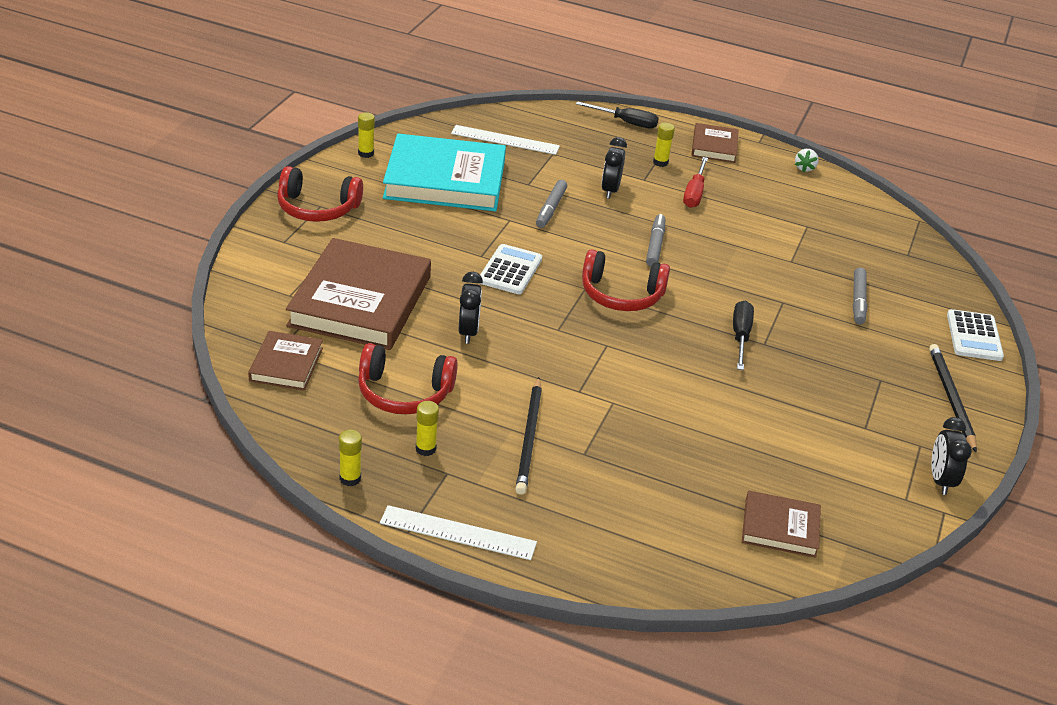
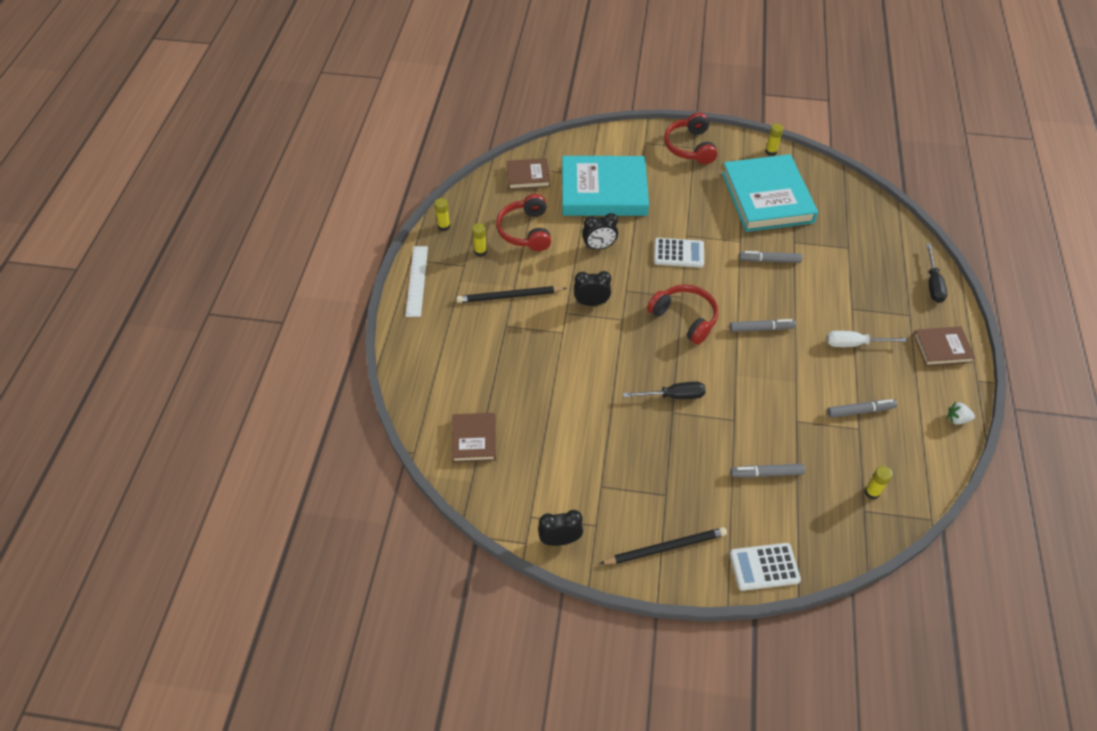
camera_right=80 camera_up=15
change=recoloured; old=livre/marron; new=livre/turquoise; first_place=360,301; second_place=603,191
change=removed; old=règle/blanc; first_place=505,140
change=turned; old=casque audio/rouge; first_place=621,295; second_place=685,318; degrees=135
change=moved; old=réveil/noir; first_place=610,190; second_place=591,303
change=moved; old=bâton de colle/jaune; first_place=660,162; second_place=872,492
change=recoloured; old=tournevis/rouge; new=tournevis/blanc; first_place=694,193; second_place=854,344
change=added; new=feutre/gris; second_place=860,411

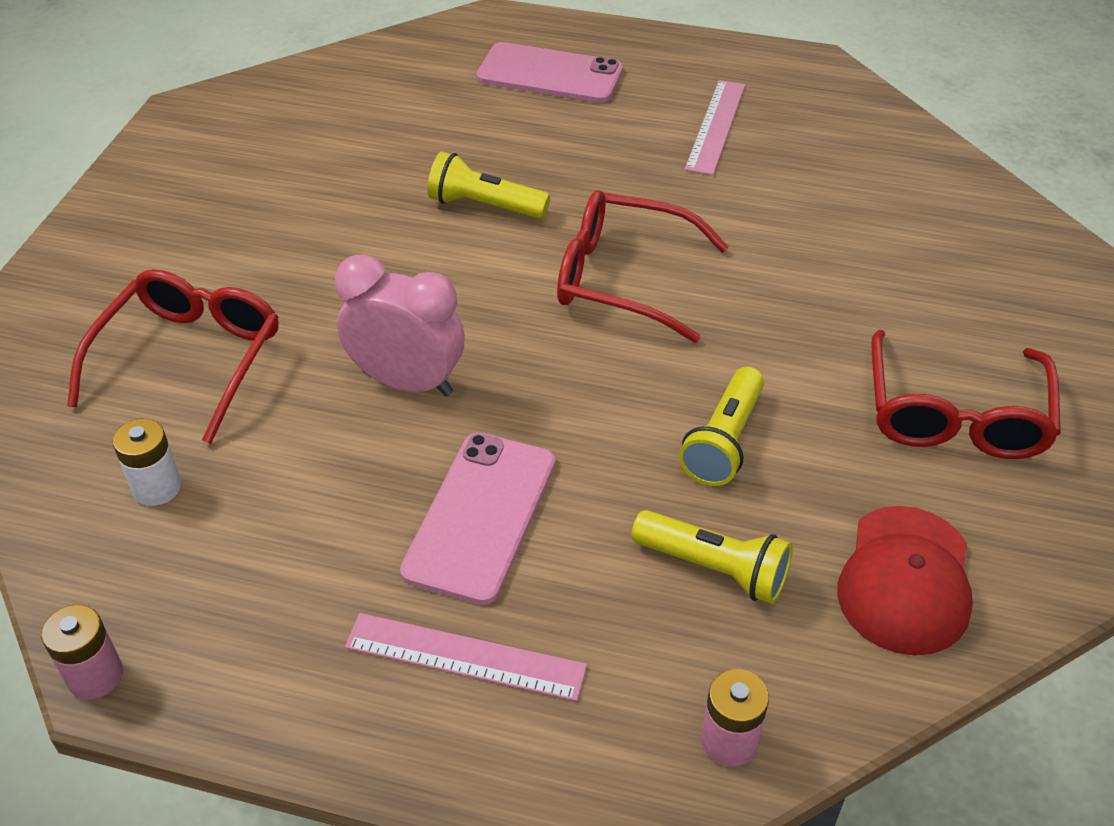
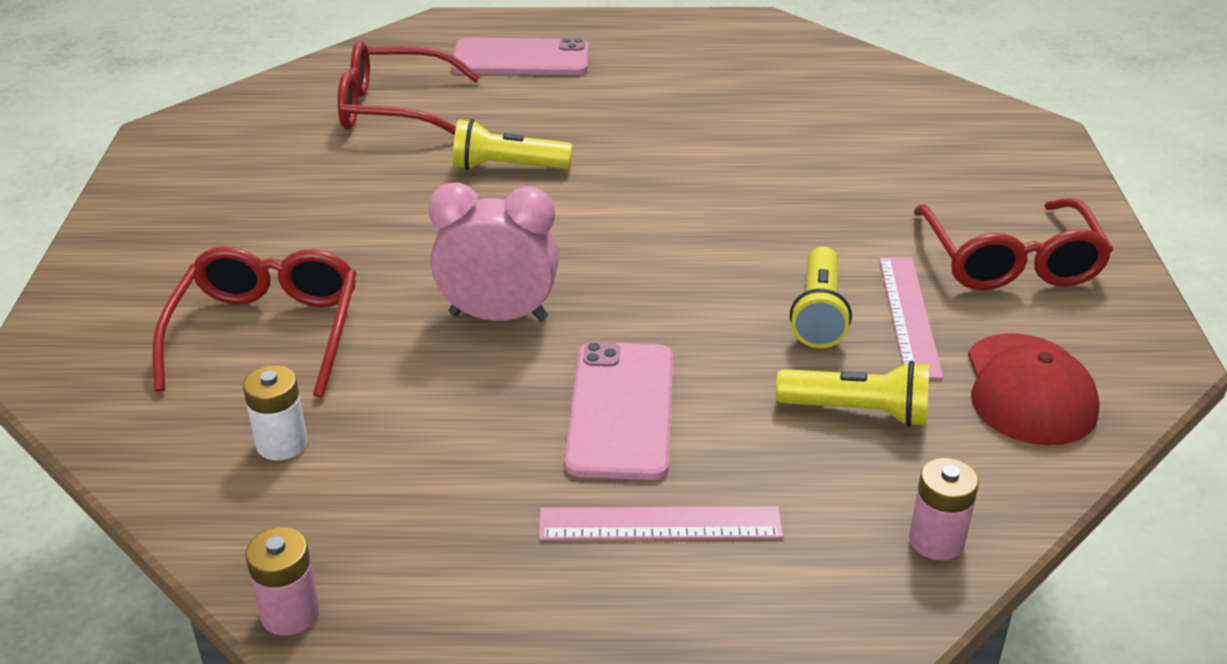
camera_right=-15 camera_up=-10
change=moved; old=lunettes/rouge; first_place=624,278; second_place=395,109
change=moved; old=règle/rose; first_place=715,126; second_place=908,315

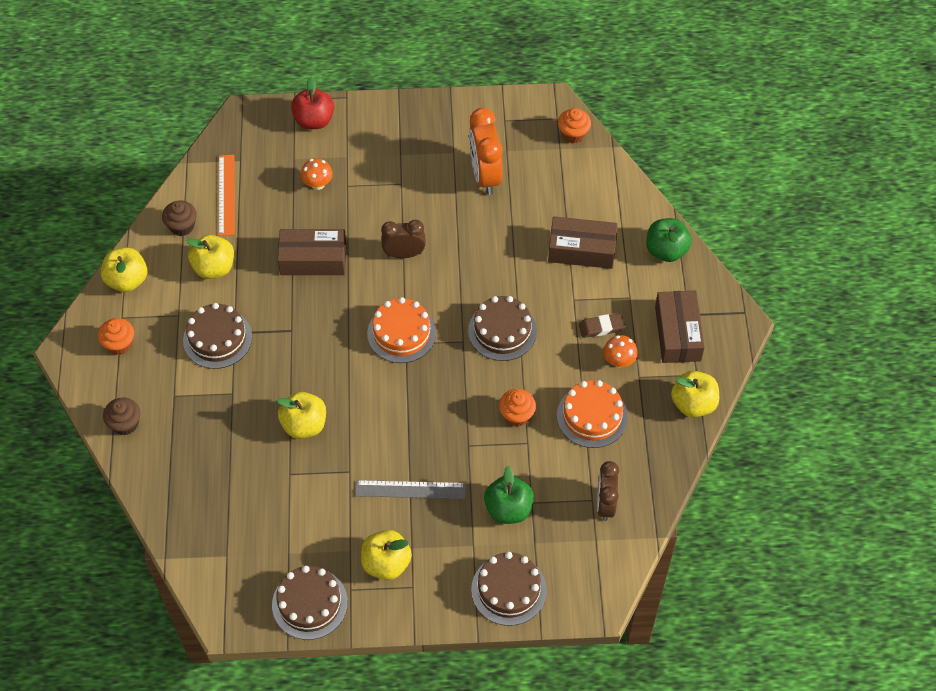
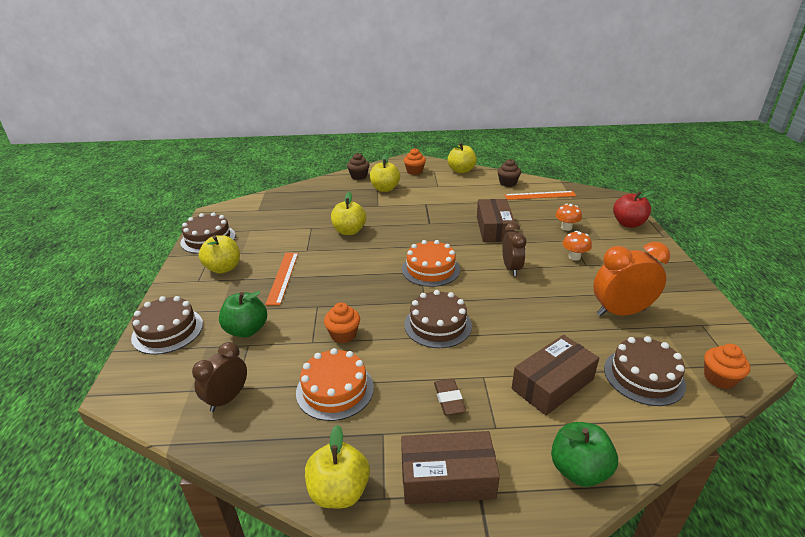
camera_right=90 camera_up=-25
change=moved; old=gâteau/marron; first_place=217,338; second_place=644,376
change=moved; old=pomme/jaune; first_place=214,268; second_place=385,189
change=recoloured; old=règle/gris; new=règle/orange; first_place=410,489; second_place=283,277
change=turned; old=boîte/marron; first_place=582,250; second_place=552,384; degrees=45
change=turned; old=réveil/marron; first_place=605,504; second_place=227,399; degrees=-60
change=moved; old=champignon/orange; first_place=619,361; second_place=574,257

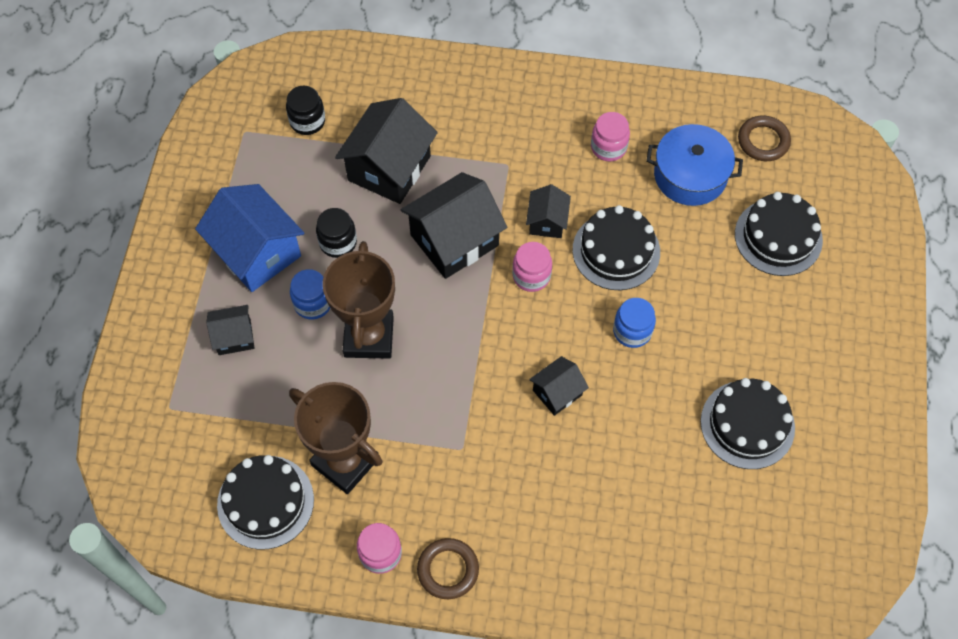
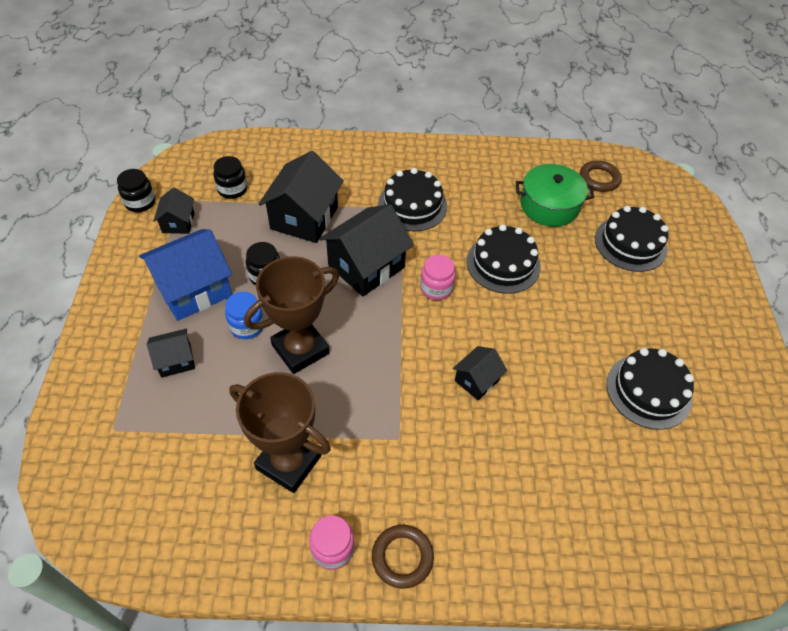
camera_right=-10 camera_up=-10
change=turned; old=maison/bleu; first_place=257,252; second_place=194,289; degrees=-75
change=moved; old=gâteau/noir; first_place=265,502; second_place=412,205
change=turned; old=trophée/marron; first_place=369,337; second_place=300,349; degrees=60
change=moved; old=maison/noir; first_place=547,221; second_place=178,223
change=removed; old=bocal/rose; first_place=608,147
change=removed; old=bocal/bleu; first_place=632,331
change=recoloured; old=marmite/bleu; new=marmite/vert; first_place=690,175; second_place=549,205
change=added; new=bocal/noir; second_place=140,202

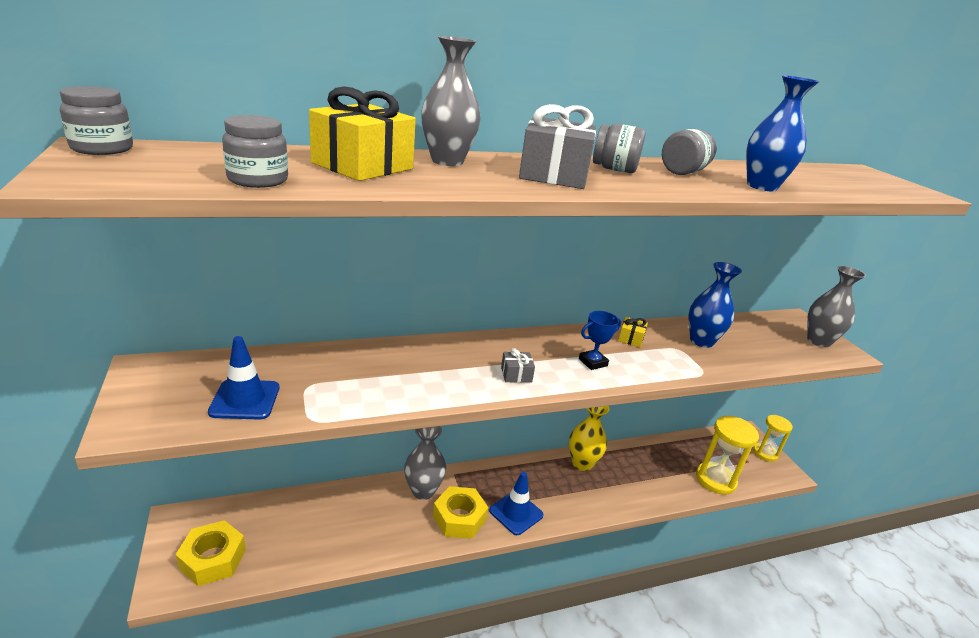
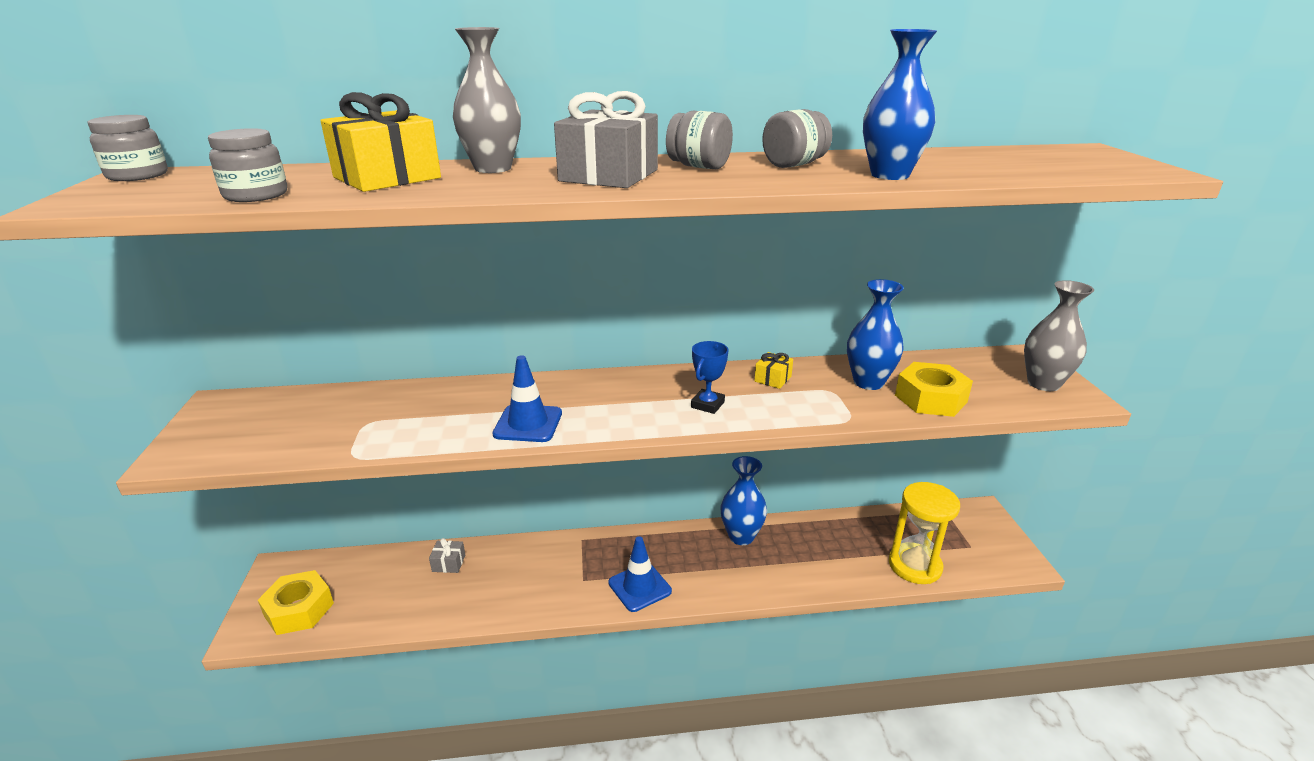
camera_right=15 camera_up=0
change=moved; old=cône de chantier/bleu; first_place=245,400; second_place=528,424
change=removed; old=vase/gris; first_place=423,491
change=moved; old=écrou/jaune; first_place=459,518; second_place=930,398
change=moved; old=cadeau/gris; first_place=516,374; second_place=448,563
change=recoloured; old=vase/jaune; new=vase/bleu; first_place=582,463; second_place=741,536
change=turned; old=trophée/bleu; first_place=592,362; second_place=707,404; degrees=-45
change=removed; old=sablier/jaune; first_place=765,453

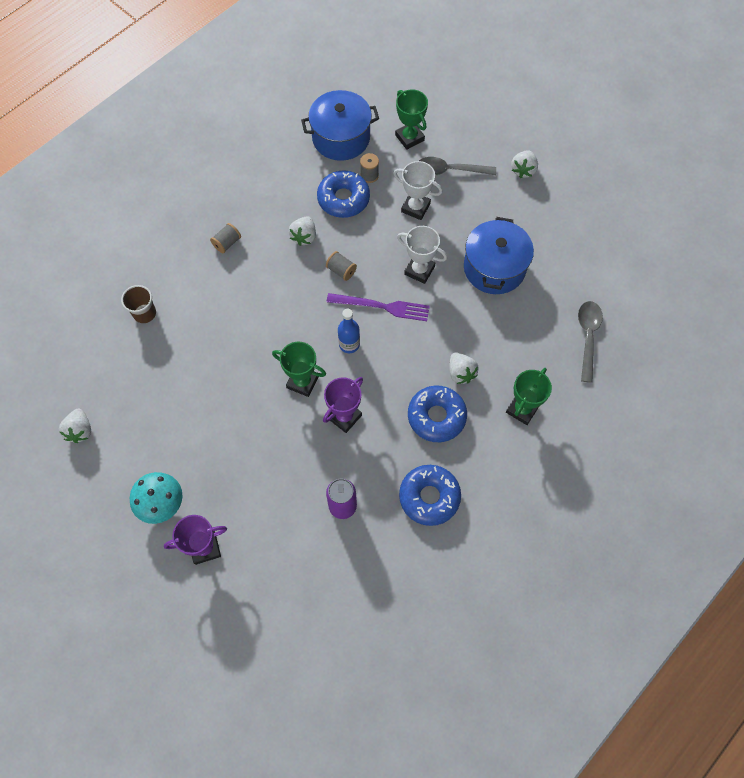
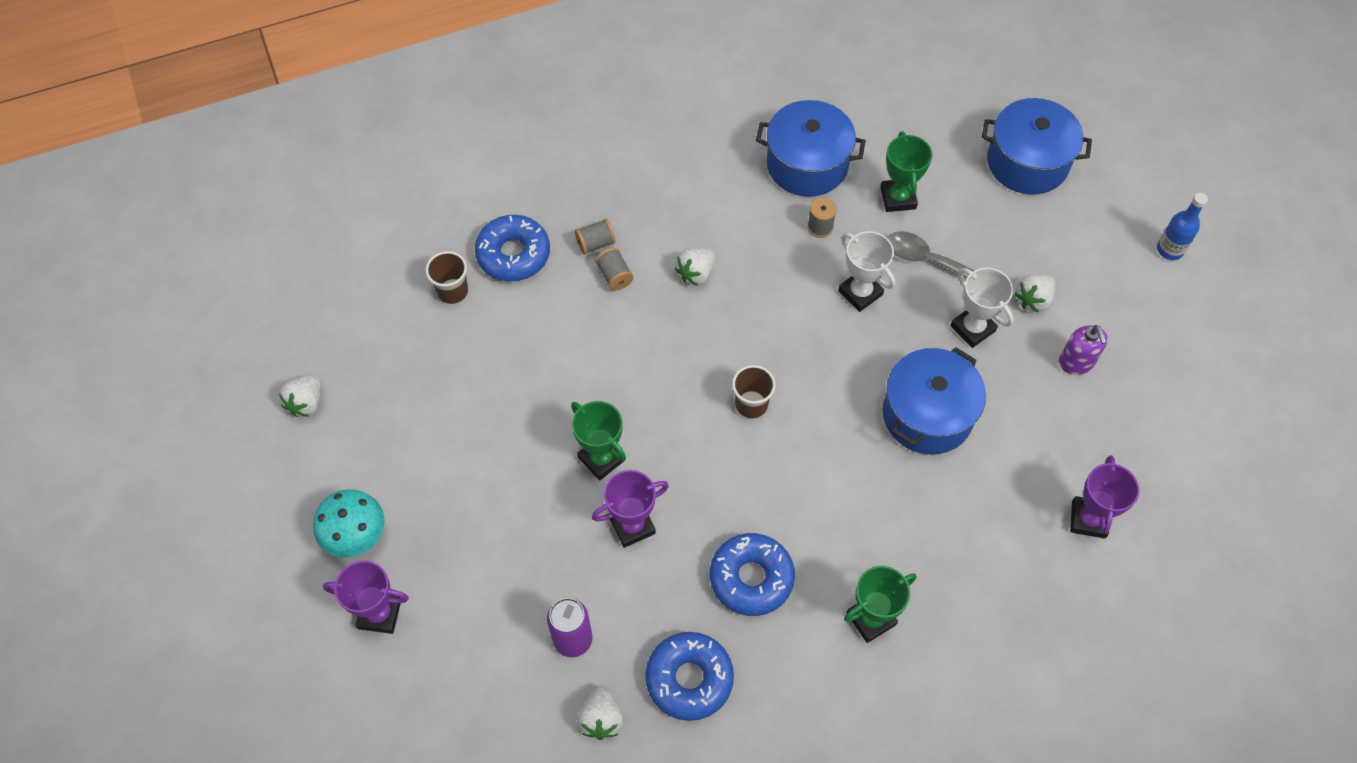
camera_right=25 camera_up=-5
change=moved; old=beignet/bleu; first_place=343,199; second_place=513,254
change=moved; old=bobine/gris; first_place=341,270; second_place=614,276
change=replaced; old=fourchette/violet; new=gobelet/marron; first_place=382,307; second_place=751,404
change=moved; old=bouteille/bleu; first_place=349,344; second_place=1170,250
change=moved; old=trophée/blanc; first_place=419,270; second_place=972,328
change=moved; old=fraise/blanc; first_place=461,373; second_place=601,719
change=removed; old=cuillère/gris; first_place=587,337
change=added; new=marmite/bleu; second_place=1027,162
change=added; new=distributeur de savon/violet; second_place=1076,362
change=added; new=trophée/violet; second_place=1088,519

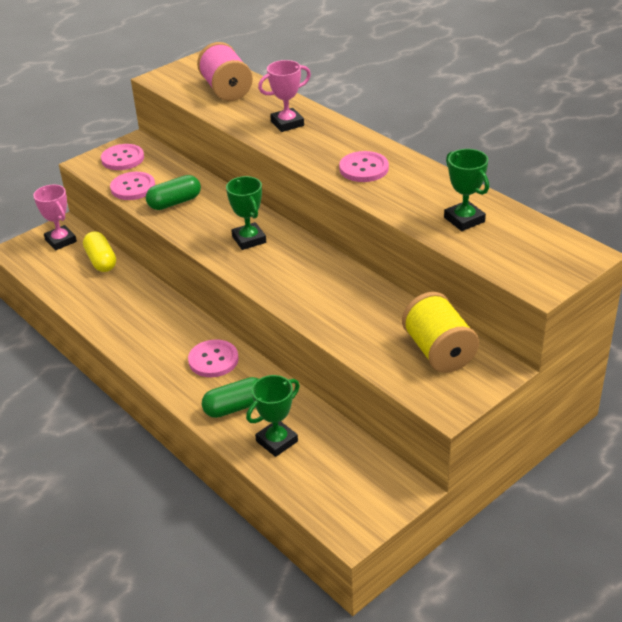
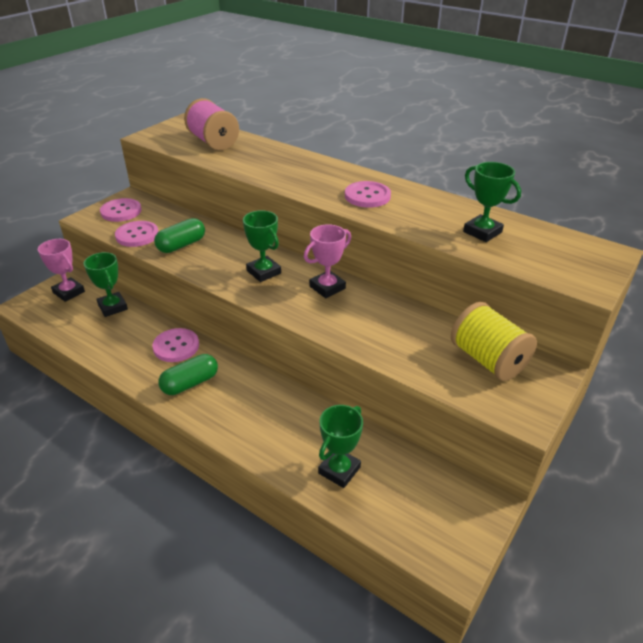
camera_right=-15 camera_up=0
change=replaced; old=gélule/jaune; new=trophée/vert; first_place=101,261; second_place=113,307
change=moved; old=bouton/rose; first_place=213,360; second_place=176,346
change=moved; old=gélule/vert; first_place=235,407; second_place=190,383
change=moved; old=trophée/rose; first_place=287,123; second_place=327,287

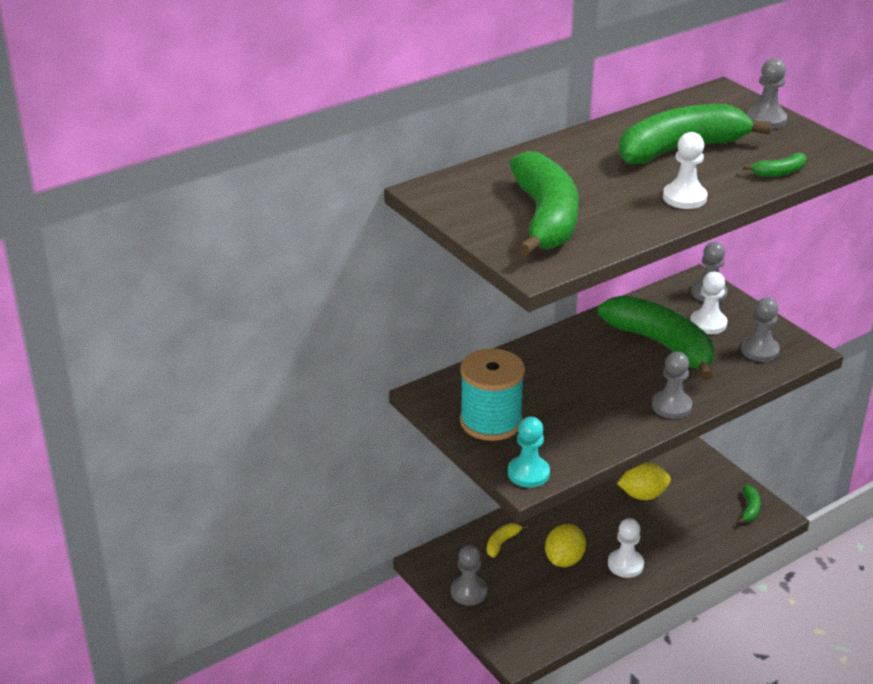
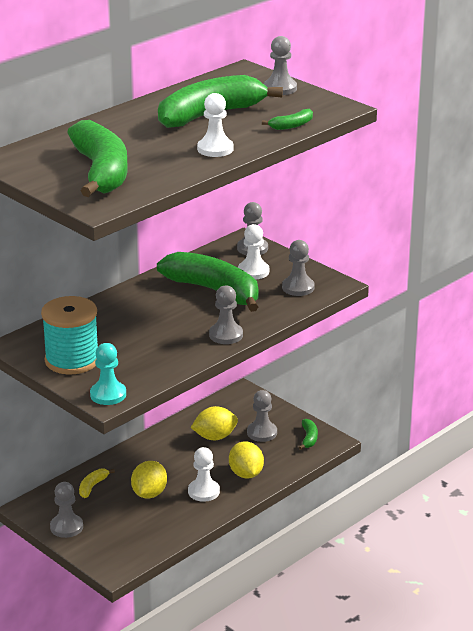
camera_right=-10 camera_up=-5
change=added; new=citron/jaune; second_place=246,474
change=added; new=pion/gris; second_place=262,433

